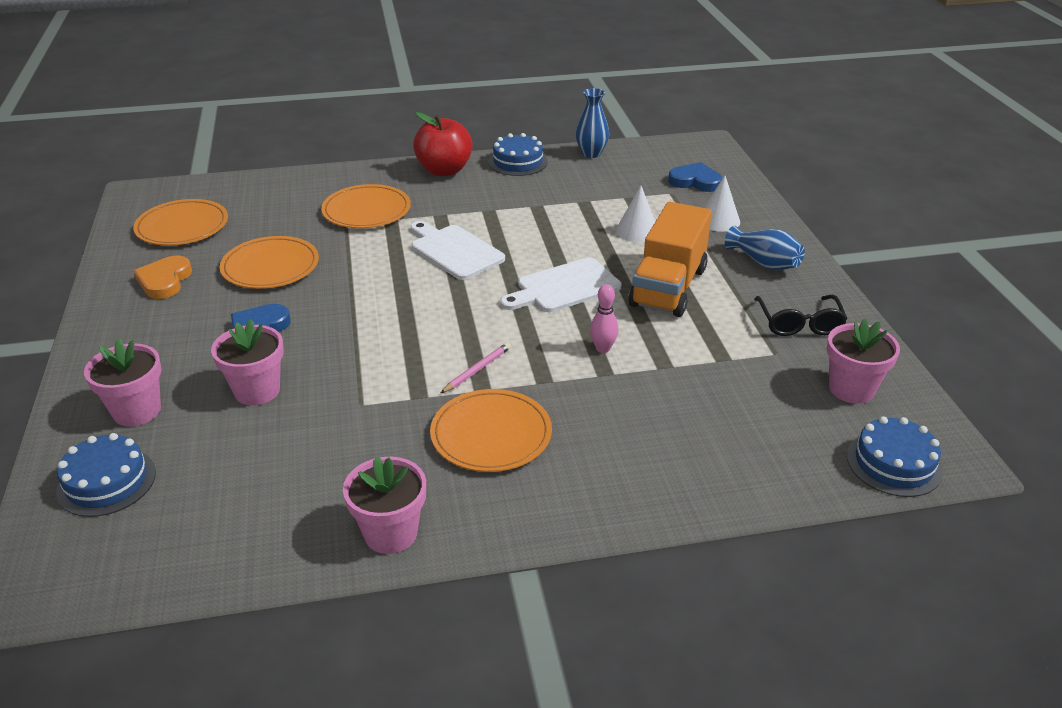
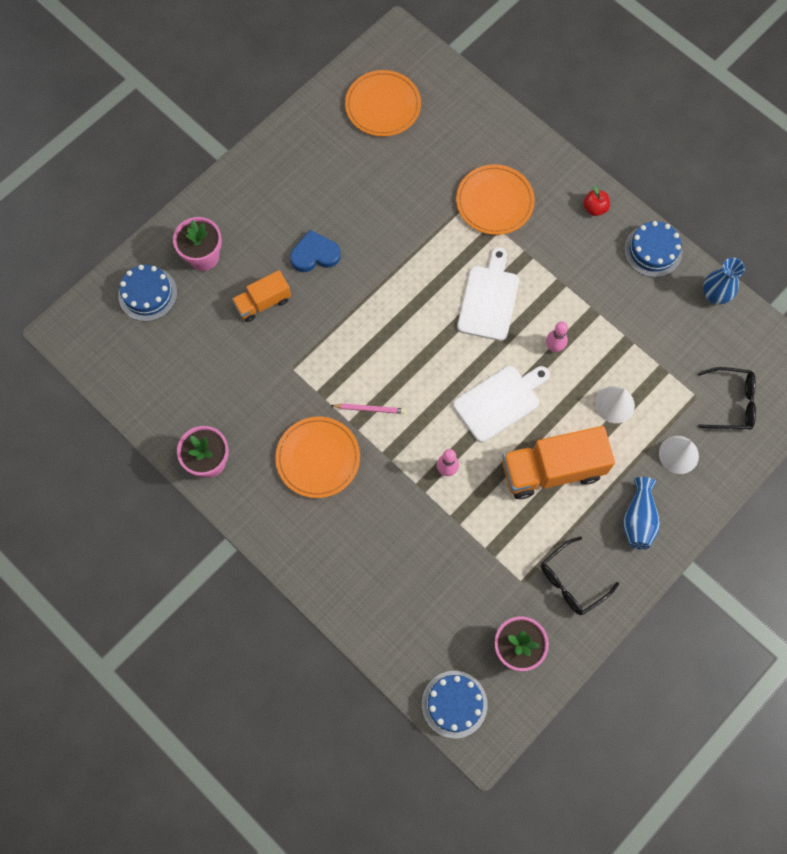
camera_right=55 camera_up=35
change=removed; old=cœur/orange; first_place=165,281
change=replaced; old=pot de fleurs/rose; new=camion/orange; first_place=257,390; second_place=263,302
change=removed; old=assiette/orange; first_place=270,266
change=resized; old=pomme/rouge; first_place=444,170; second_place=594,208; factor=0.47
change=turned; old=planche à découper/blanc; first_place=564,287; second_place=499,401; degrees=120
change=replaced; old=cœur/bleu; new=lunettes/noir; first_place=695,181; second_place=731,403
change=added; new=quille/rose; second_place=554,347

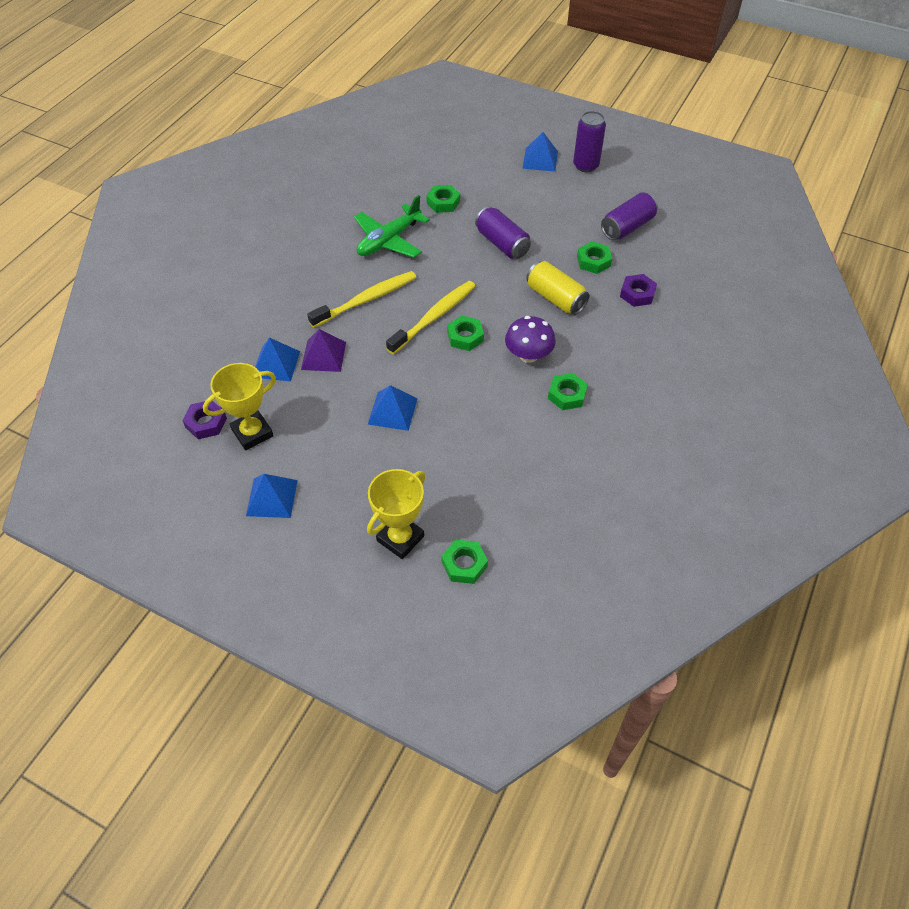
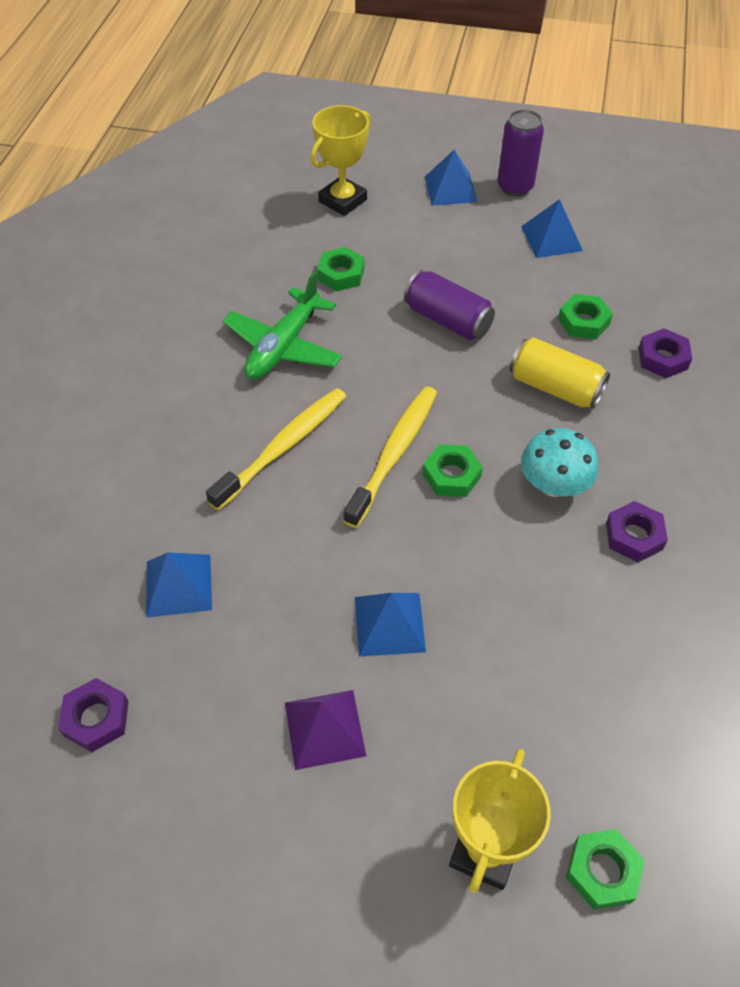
camera_right=-15 camera_up=0
change=moved; old=trophée/jaune; first_place=252,433; second_place=342,200
change=moved; old=pyramide/bleu; first_place=271,498; second_place=551,238
change=moved; old=pyramide/violet; first_place=323,355; second_place=325,729
change=recoloured; old=champignon/violet; new=champignon/turquoise; first_place=528,355; second_place=553,484
change=recoloured; old=écrou/vert; new=écrou/violet; first_place=567,395; second_place=634,536
change=removed; old=canette/violet; first_place=627,227

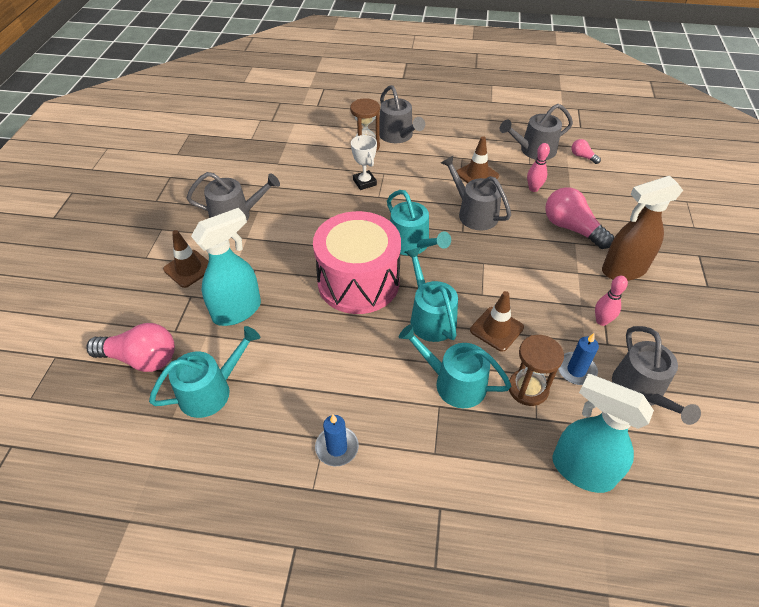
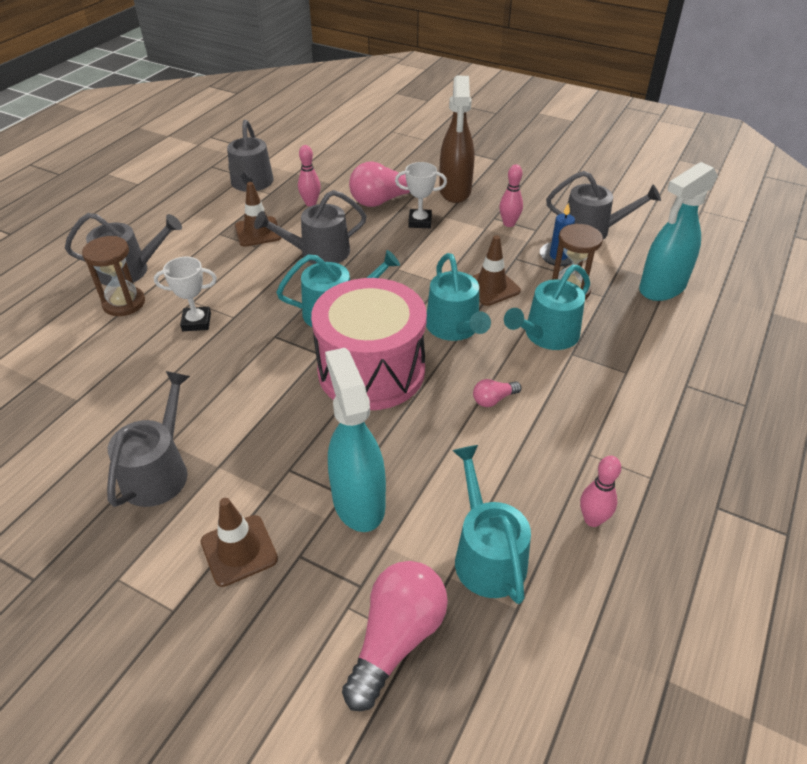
camera_right=-70 camera_up=-5
change=removed; old=bougie/bleu; first_place=337,447
change=turned; old=arrosoir/turquoise; first_place=430,317; second_place=455,328; degrees=-105
change=moved; old=ampoule/rose; first_place=582,157; second_place=493,399
change=added; new=trophée/blanc; second_place=420,222
change=added; new=quille/rose; second_place=592,519

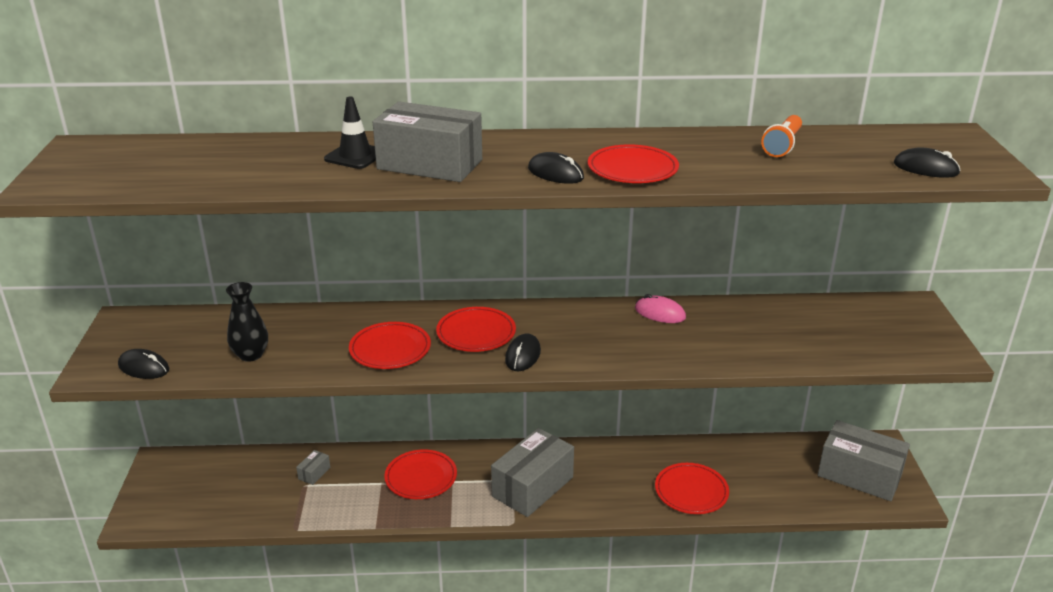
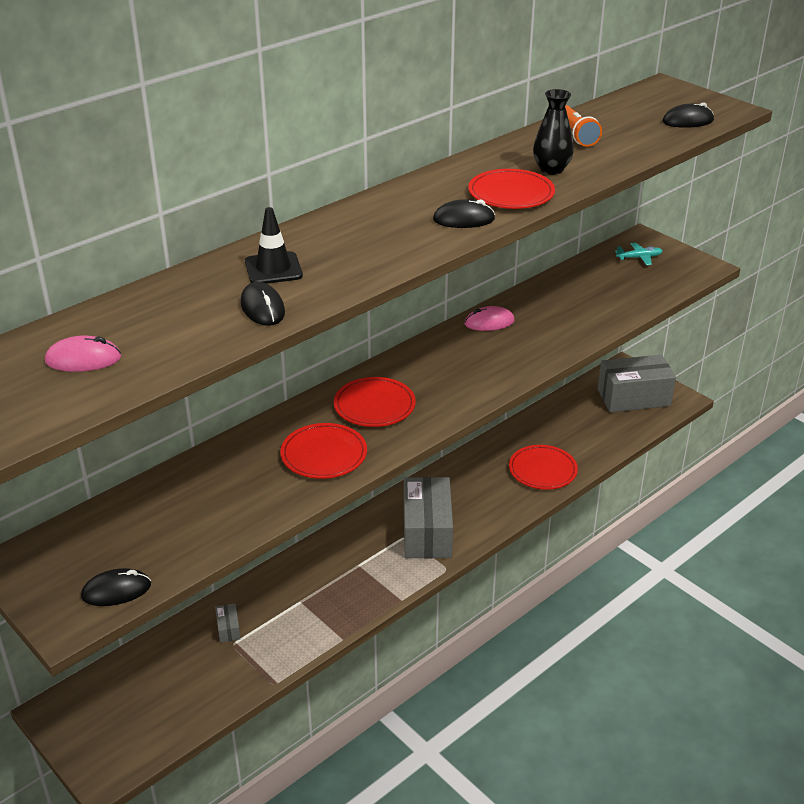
camera_right=-40 camera_up=5
change=moved; old=vase/noir; first_place=251,355; second_place=551,169
change=removed; old=boîte/gris; first_place=430,164
change=removed; old=assiette/rouge; first_place=421,477
change=moved; old=souris/noir; first_place=523,355; second_place=262,308
change=added; new=souris/rose; second_place=83,359
change=added; new=avion/turquoise; second_place=639,258

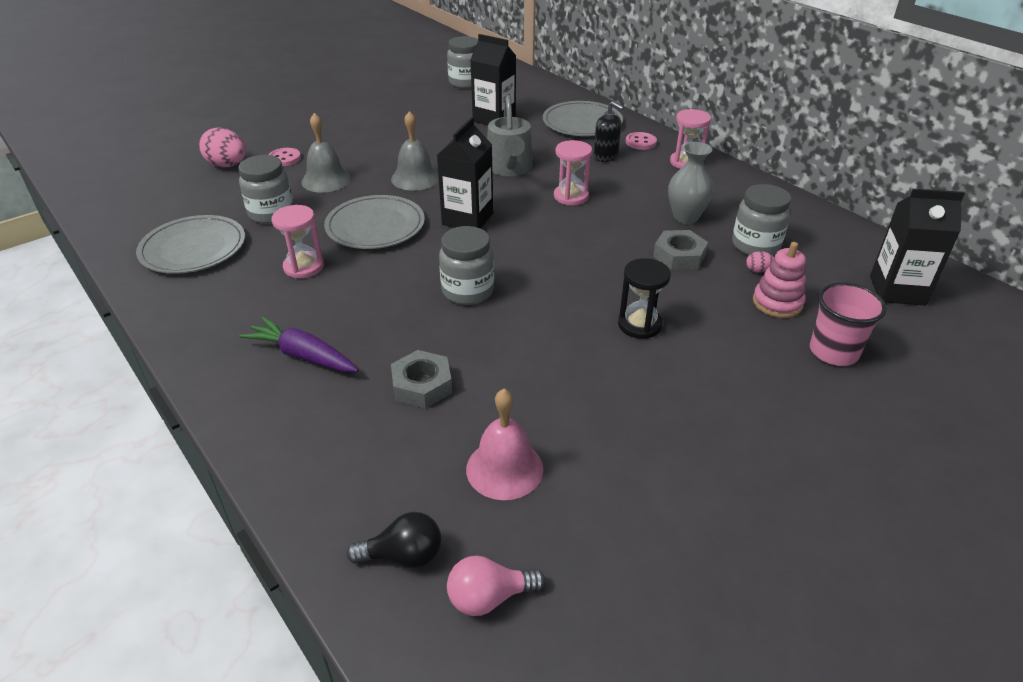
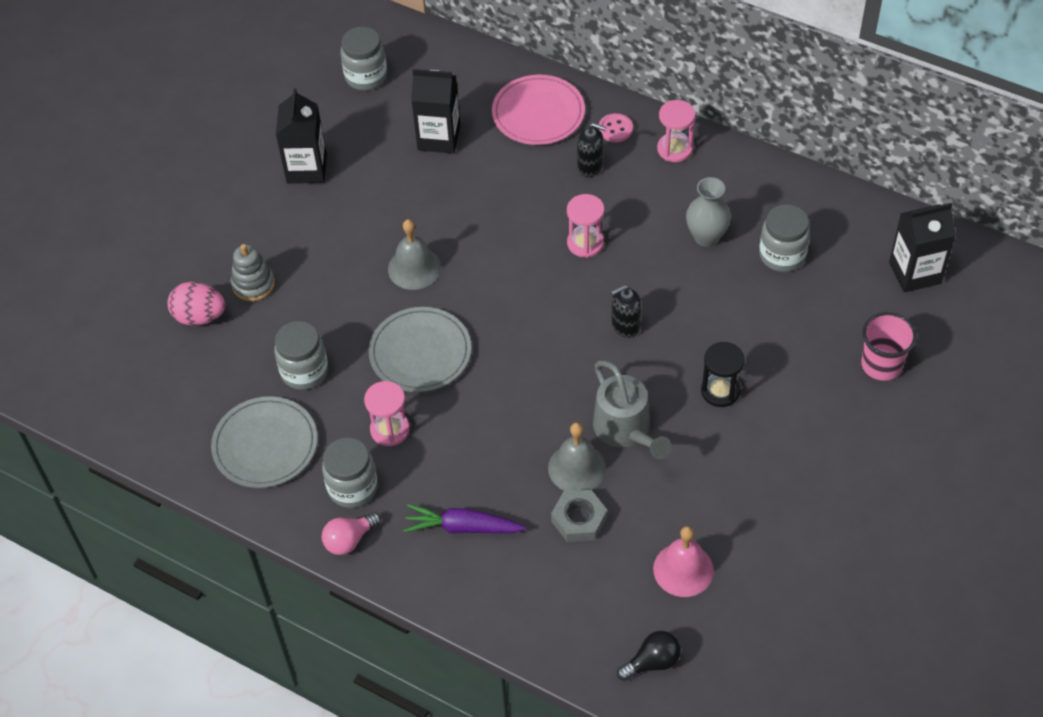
camera_right=-20 camera_up=15
change=replaced; old=bouton/rose; new=jouet à empiler/gris; first_place=284,158; second_place=253,284
change=moved; old=cloche/gris; first_place=326,180; second_place=577,468
change=moved; old=brique de lait/noir; first_place=467,219; second_place=306,169
change=moved; old=bocal/gris; first_place=468,291; second_place=352,487
change=moved; old=ampoule/rose; first_place=489,597; second_place=349,540
change=moved; old=arrosoir/gris; first_place=510,169; second_place=626,431
change=recoloured; old=assiette/gris; new=assiette/rose; first_place=582,122; second_place=538,113
change=removed; old=écrou/gris; first_place=679,256
change=removed; old=œuf/rose; first_place=758,270
change=removed; old=jouet à empiler/rose; first_place=777,303
change=added; new=distributeur de savon/noir; second_place=625,325

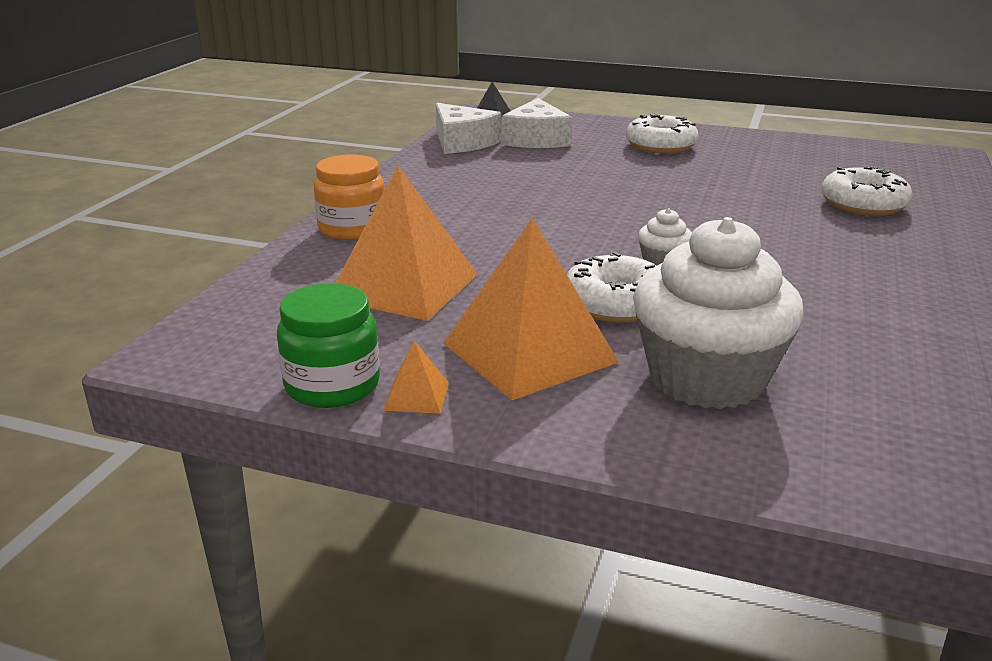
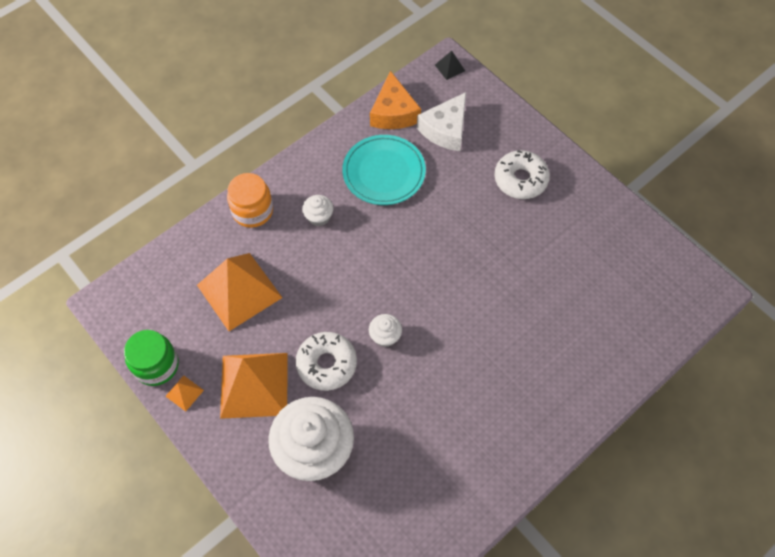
camera_right=30 camera_up=35
change=recoloured; old=fromage/blanc; new=fromage/orange; first_place=462,142; second_place=394,112
change=removed; old=beignet/blanc; first_place=863,204
change=added; new=muffin/blanc; second_place=319,217
change=added; new=assiette/turquoise; second_place=384,172

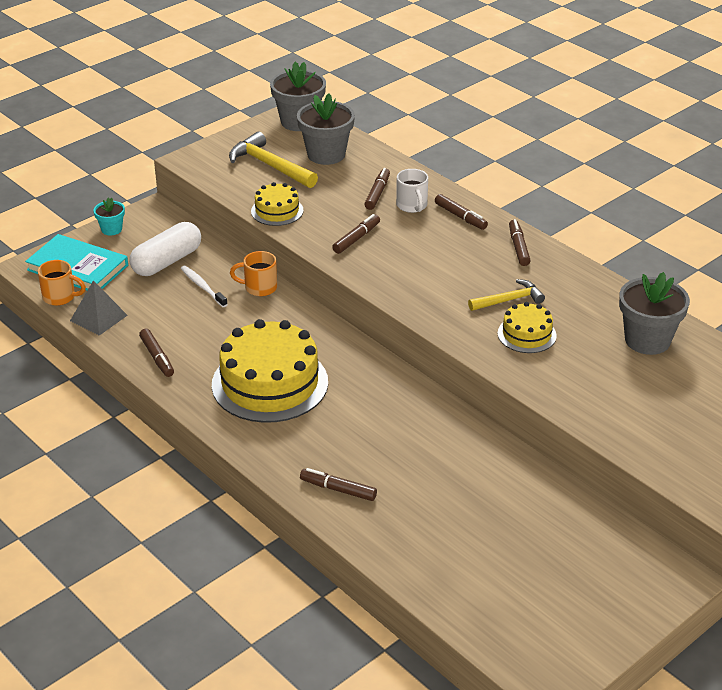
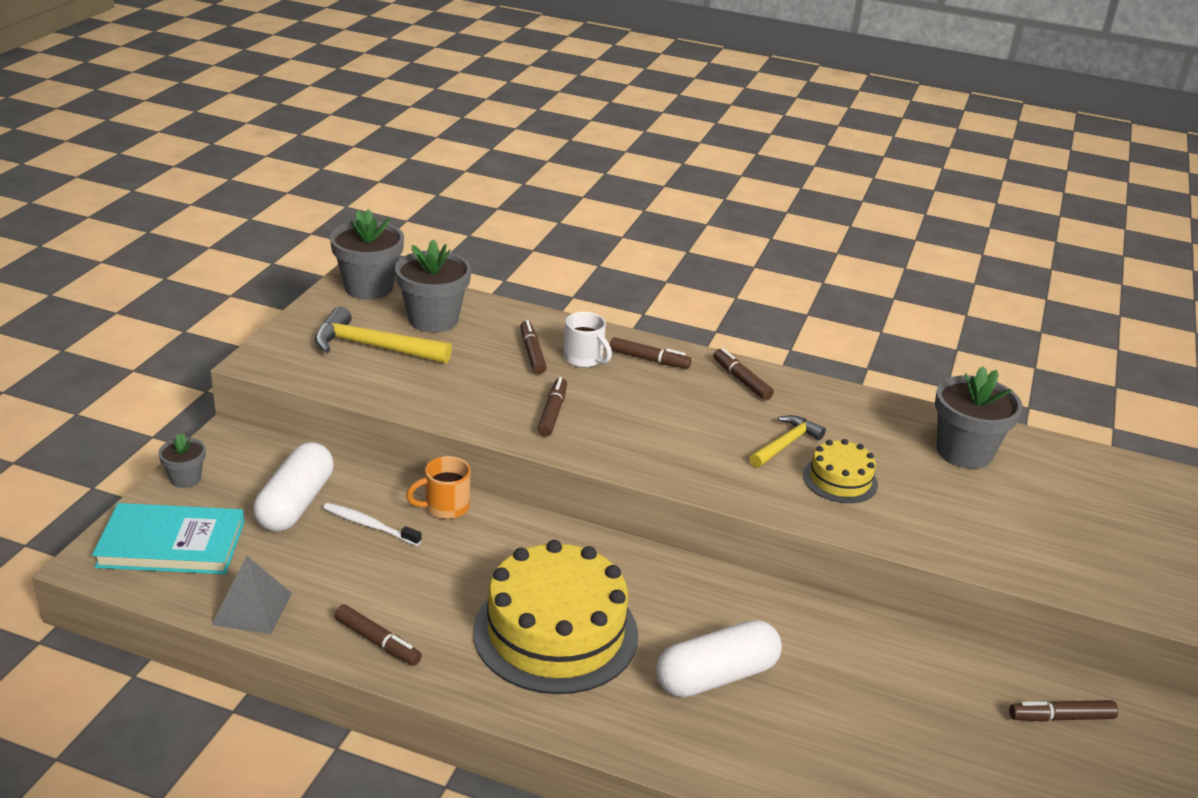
camera_right=-30 camera_up=-5
change=removed; old=tasse/orange; first_place=60,297
change=recoloured; old=pot de fleurs/turquoise; new=pot de fleurs/gris; first_place=111,229; second_place=185,478
change=removed; old=gâteau/jaune; first_place=277,211
change=moved; old=feutre/marron; first_place=338,489; second_place=1061,717
change=added; new=gélule/blanc; second_place=716,676

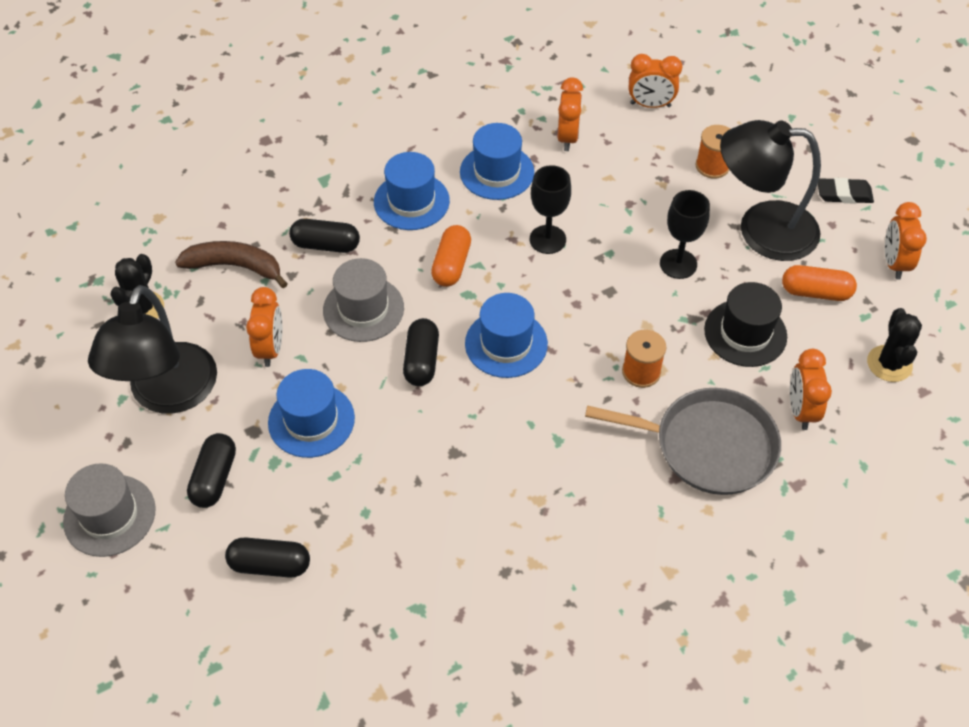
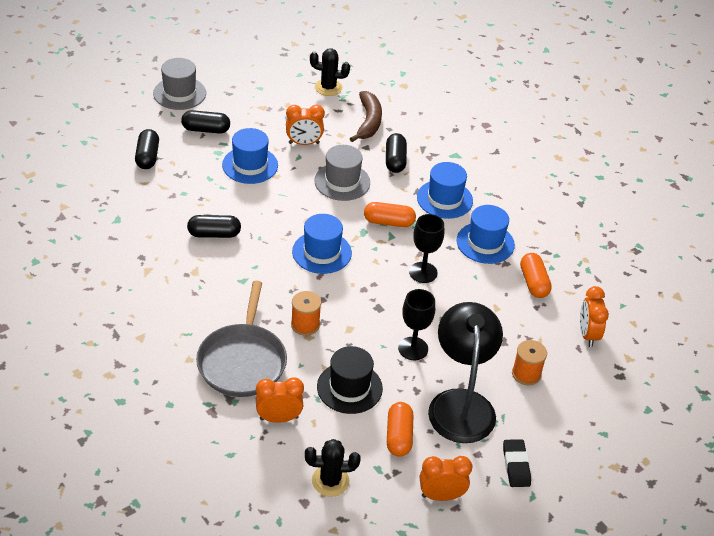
camera_right=80 camera_up=-10
change=removed; old=lampe/noir; first_place=168,395
change=moved; old=gélule/noir; first_place=421,361; second_place=214,234
change=replaced; old=réveil/orange; new=gélule/orange; first_place=567,137; second_place=533,283

